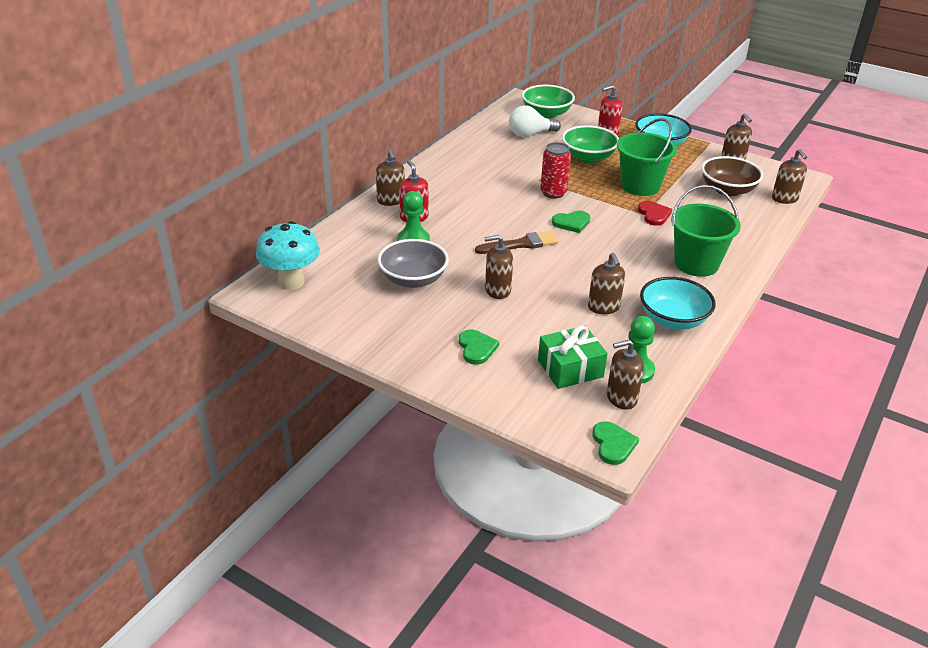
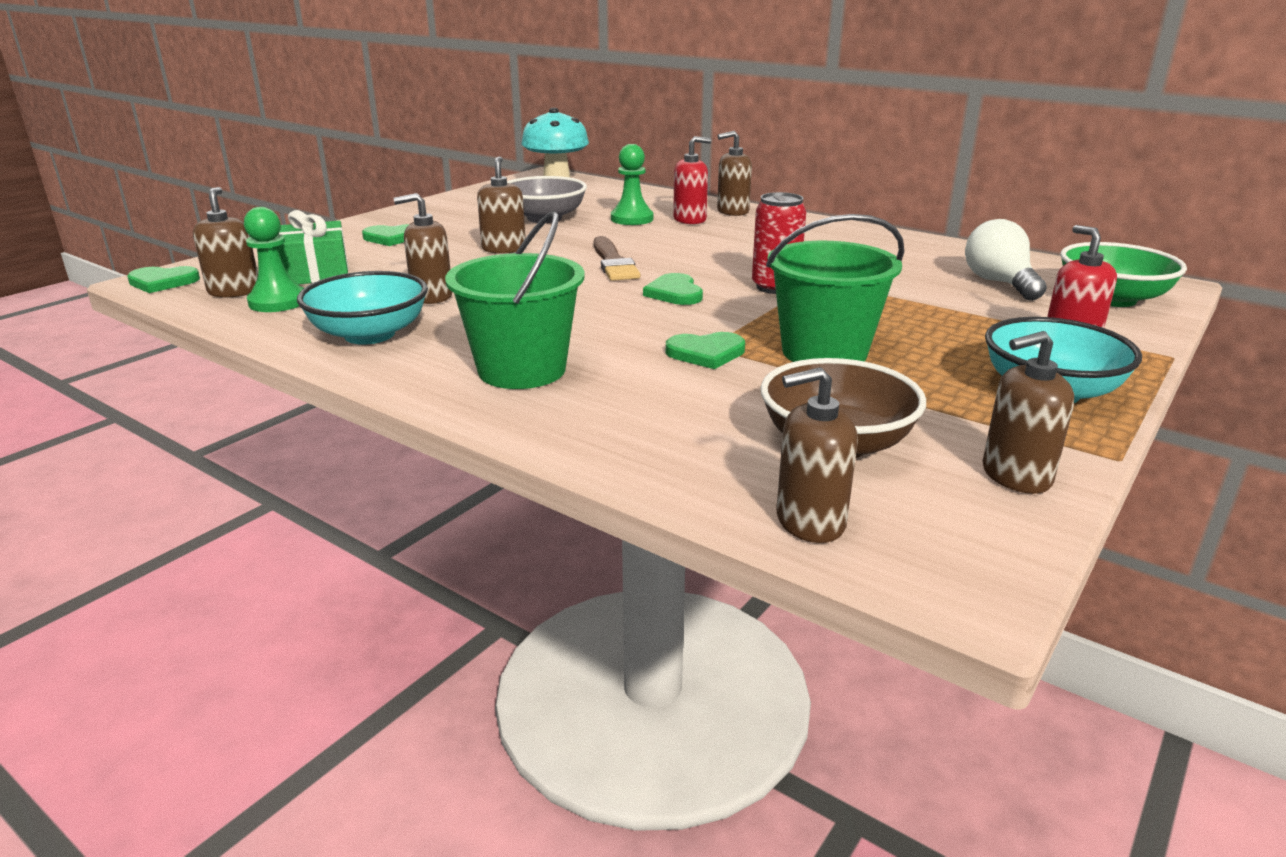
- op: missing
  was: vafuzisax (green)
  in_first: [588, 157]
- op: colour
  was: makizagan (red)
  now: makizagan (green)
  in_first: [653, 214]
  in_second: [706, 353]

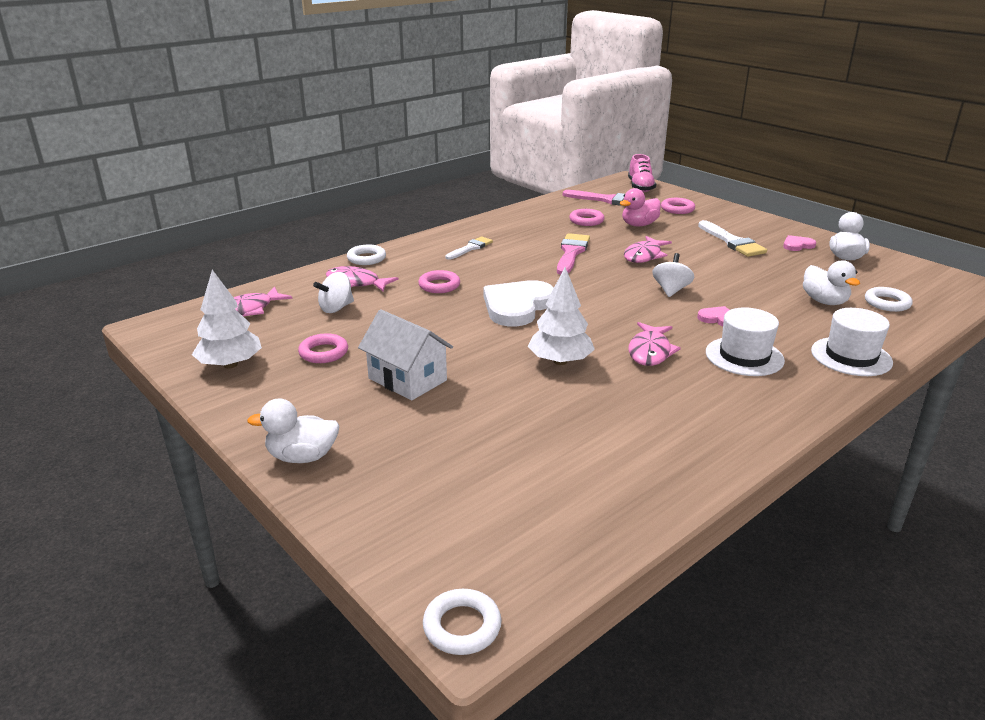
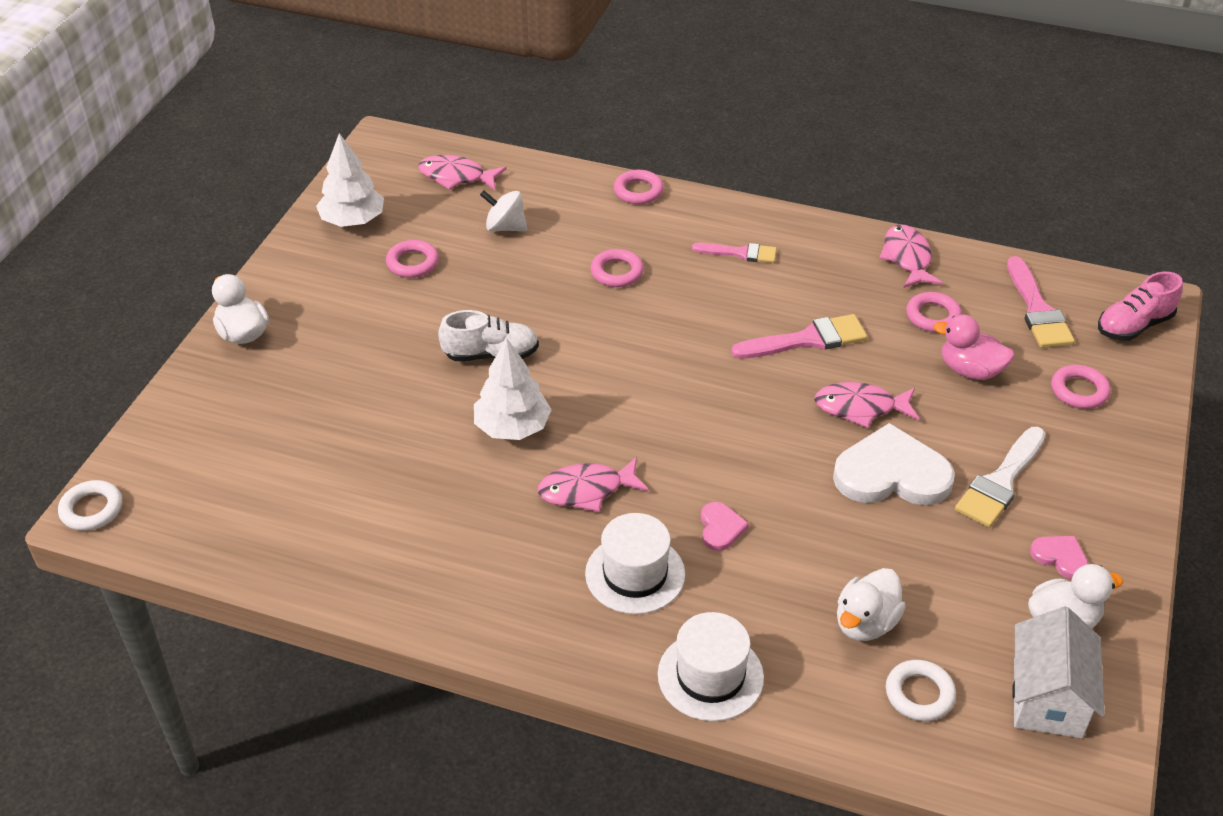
- op: missing
  was: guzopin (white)
  in_first: [671, 290]
- op: appeared
  now: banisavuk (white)
  in_second: [491, 354]
- op: relocated
  was: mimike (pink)
  in_first: [356, 283]
  in_second: [907, 258]
- op: relocated
  was: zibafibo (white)
  in_first: [407, 379]
  in_second: [1047, 697]
- op: relocated
  was: makizagan (white)
  in_first: [517, 306]
  in_second: [891, 474]
- op: colour
  was: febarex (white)
  now: febarex (pink)
  in_first: [366, 258]
  in_second: [638, 191]
- op: colour
  was: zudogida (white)
  now: zudogida (pink)
  in_first: [470, 248]
  in_second: [740, 253]

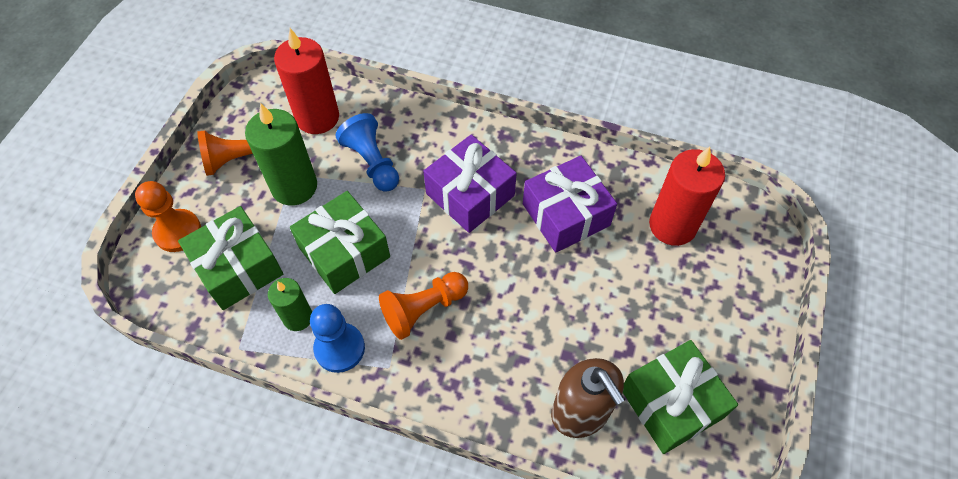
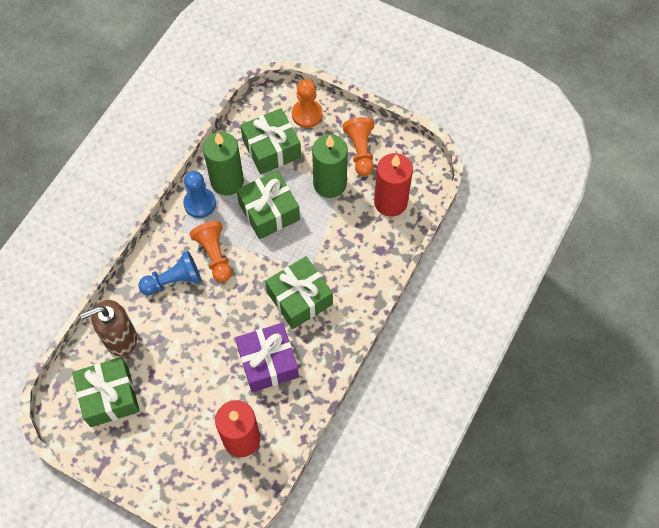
- op: relocated
  was: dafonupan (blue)
  in_first: [372, 162]
  in_second: [173, 280]
- op: colour
  was: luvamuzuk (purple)
  now: luvamuzuk (green)
  in_first: [470, 194]
  in_second: [299, 298]
- op: size
  was: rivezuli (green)
  in_first: [298, 317]
  in_second: [227, 181]
  ratio: 1.7

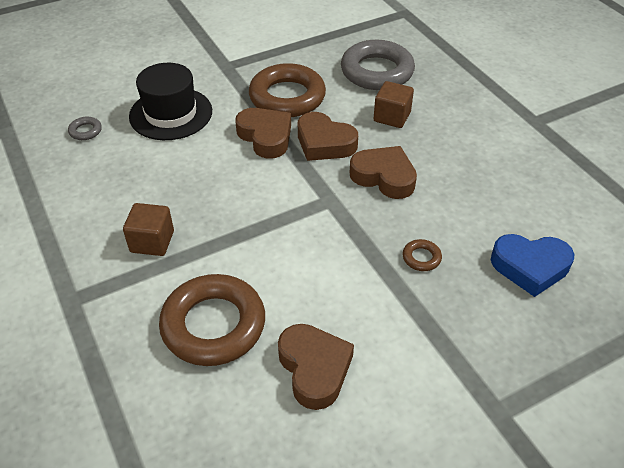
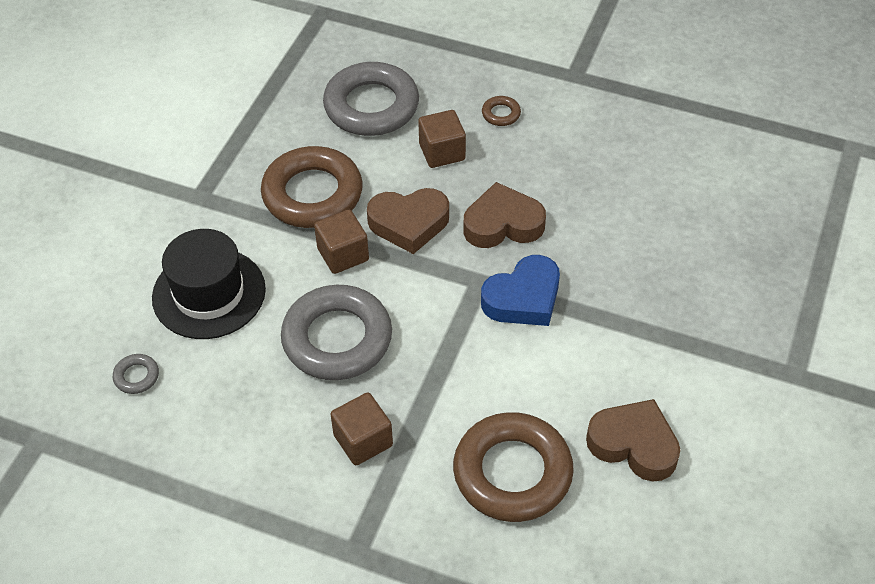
- op: appeared
  now: febarex (grey)
  in_second: [337, 339]
- op: relocated
  was: febarex (brown)
  in_first: [421, 258]
  in_second: [501, 114]
- op: relocated
  was: makizagan (blue)
  in_first: [530, 267]
  in_second: [523, 298]
- op: exchanged
  was: makizagan (brown)
  now: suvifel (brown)
  in_first: [265, 137]
  in_second: [343, 254]

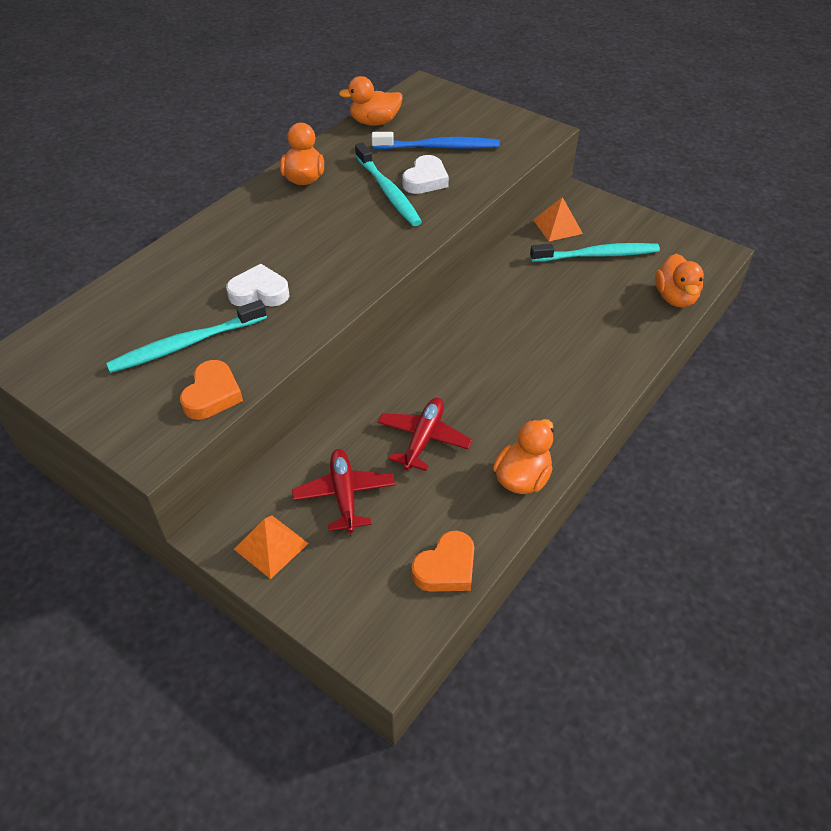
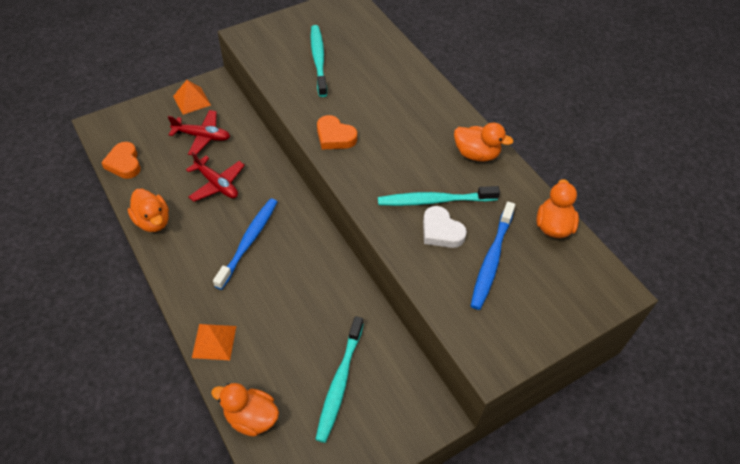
- op: missing
  was: makizagan (white)
  in_first: [259, 292]
- op: appeared
  now: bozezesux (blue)
  in_second: [249, 241]
- op: relocated
  was: makizagan (orange)
  in_first: [212, 395]
  in_second: [335, 137]
- op: relocated
  was: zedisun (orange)
  in_first: [557, 226]
  in_second: [214, 341]

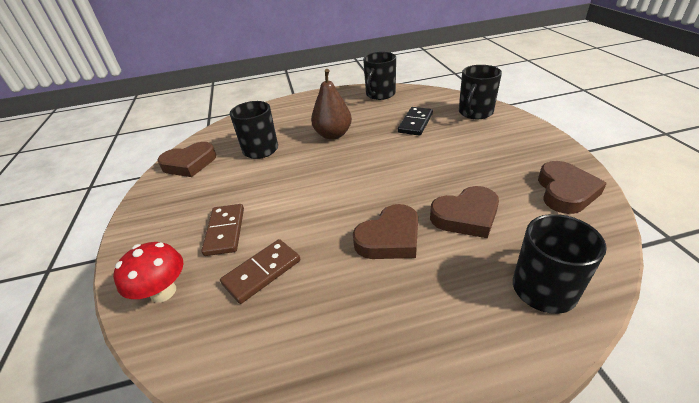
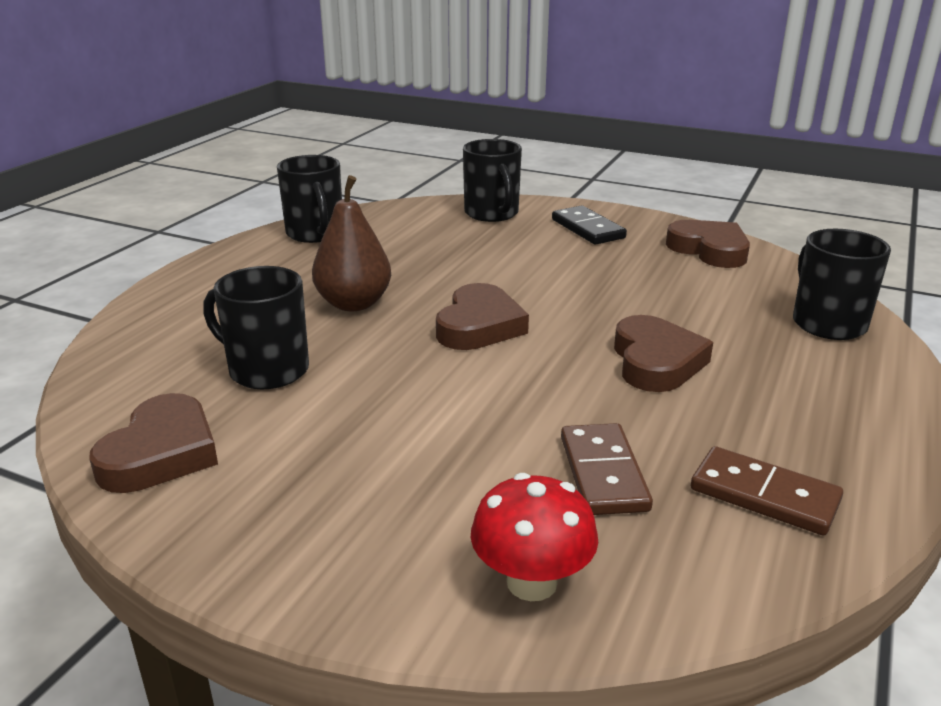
- op: relocated
  was: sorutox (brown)
  in_first: [225, 231]
  in_second: [764, 495]
- op: relocated
  was: sorutox (black)
  in_first: [415, 123]
  in_second: [588, 229]
- op: relocated
  was: makizagan (brown)
  in_first: [466, 216]
  in_second: [479, 326]

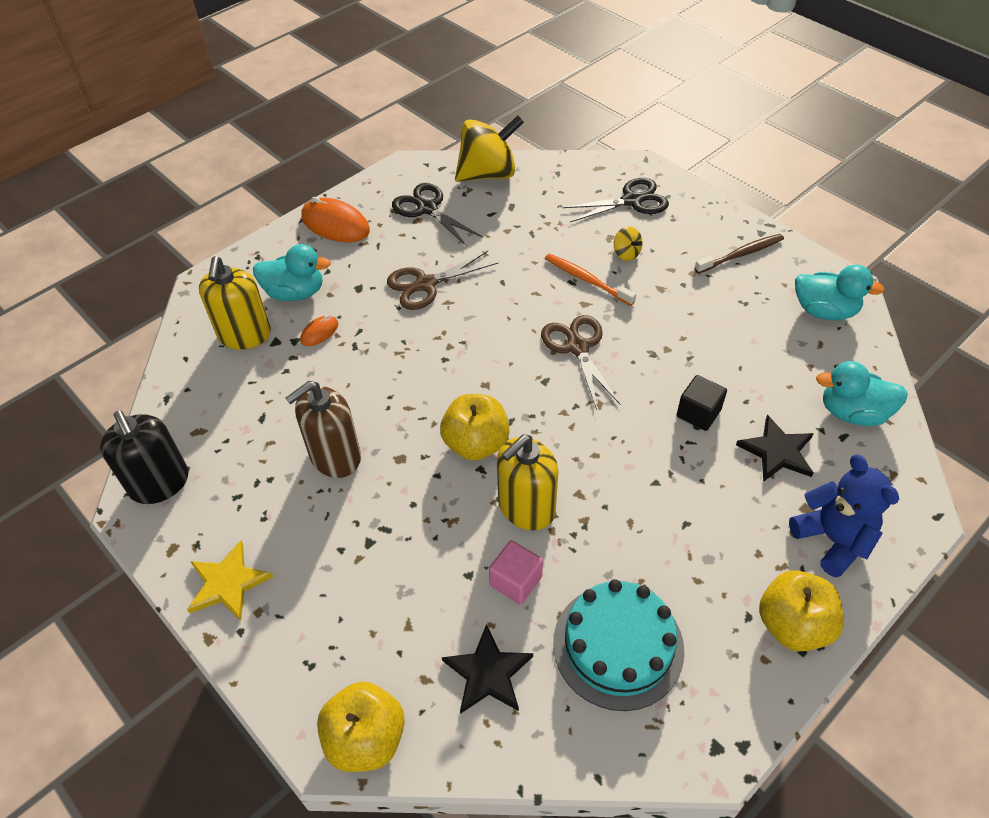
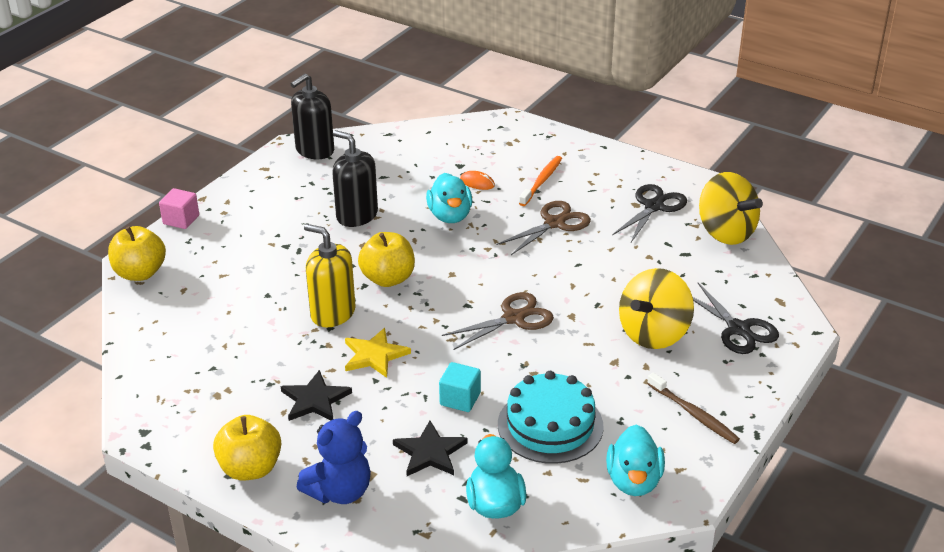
- op: missing
  was: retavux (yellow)
  in_first: [244, 335]
- op: missing
  was: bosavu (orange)
  in_first: [335, 224]
- op: relocated
  was: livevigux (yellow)
  in_first: [228, 583]
  in_second: [374, 355]
- op: relocated
  was: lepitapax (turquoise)
  in_first: [295, 292]
  in_second: [450, 216]
- op: relocated
  was: livevigux (black)
  in_first: [488, 673]
  in_second: [315, 400]
- op: relocated
  was: suvifel (pink)
  in_first: [515, 581]
  in_second: [181, 220]
- op: relocated
  was: bozezesux (orange)
  in_first: [586, 279]
  in_second: [542, 181]
- op: relocated
  was: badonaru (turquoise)
  in_first: [618, 646]
  in_second: [550, 425]
- op: colour
  was: retavux (brown)
  now: retavux (black)
  in_first: [335, 456]
  in_second: [357, 215]
- op: colour
  was: suvifel (black)
  now: suvifel (turquoise)
  in_first: [698, 413]
  in_second: [460, 399]
- op: spun
  was: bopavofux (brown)
  in_first: [425, 284]
  in_second: [555, 223]
  clockwise: 90
- op: size
  was: guzopin (yellow)
  in_first: [626, 253]
  in_second: [654, 334]
  ratio: 2.27

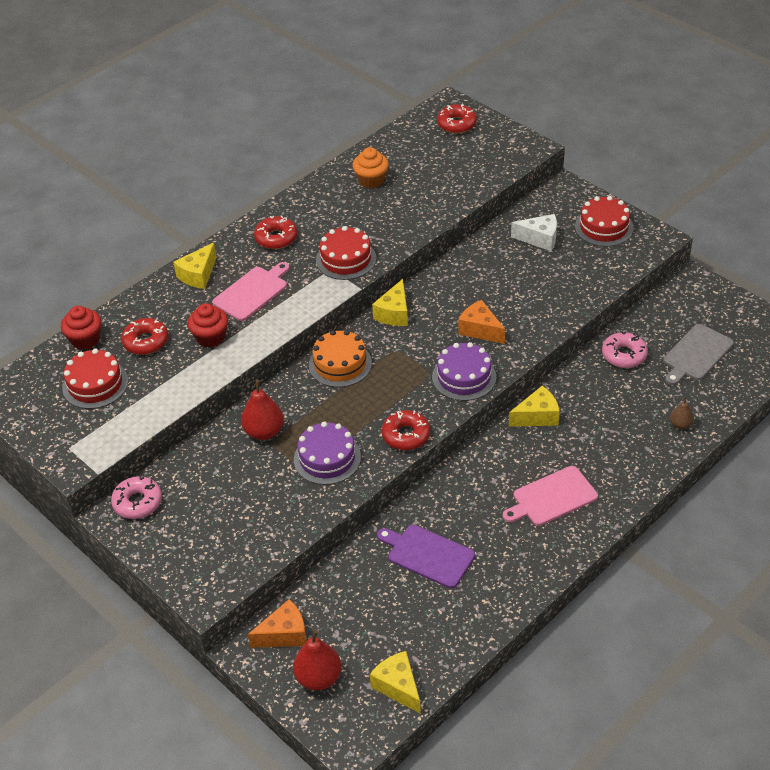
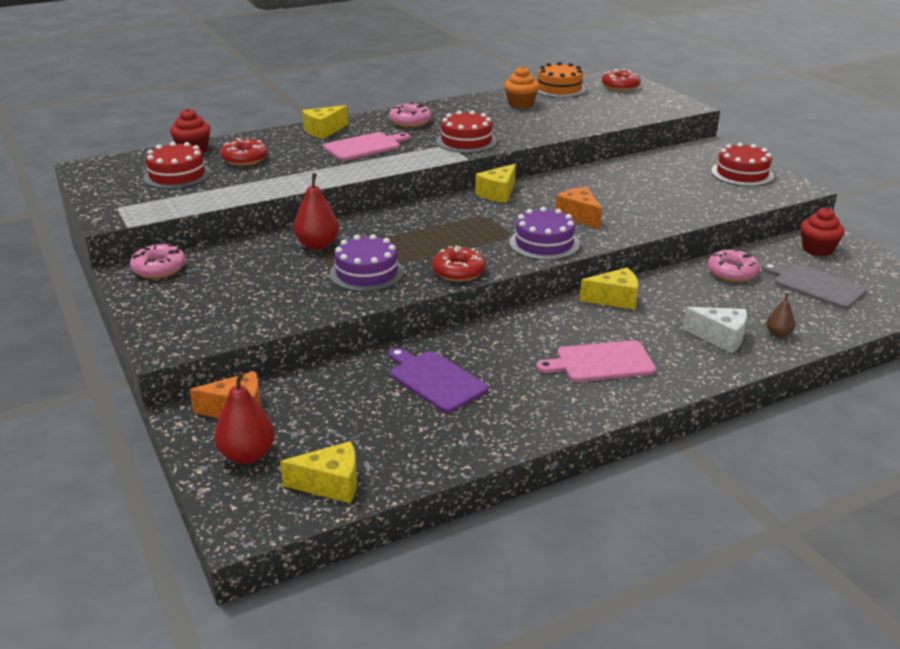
- op: relocated
  was: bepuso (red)
  in_first: [210, 337]
  in_second: [817, 249]
- op: relocated
  was: badonaru (orange)
  in_first: [340, 364]
  in_second: [559, 89]
- op: relocated
  was: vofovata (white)
  in_first: [540, 239]
  in_second: [720, 338]
- op: colour
  was: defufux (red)
  now: defufux (pink)
  in_first: [276, 238]
  in_second: [410, 121]
- op: spun
  was: vofovata (yellow)
  in_first: [398, 687]
  in_second: [331, 484]
  clockwise: 105
- op: spun
  was: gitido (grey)
  in_first: [696, 354]
  in_second: [815, 285]
  clockwise: 75

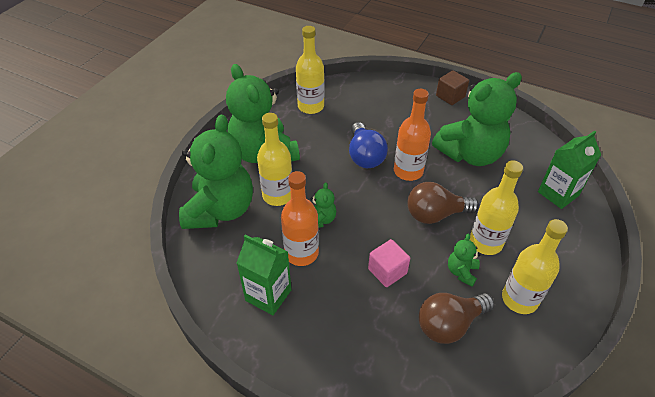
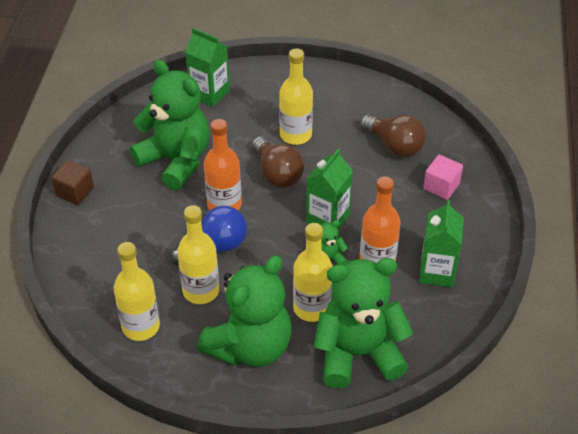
- op: missing
  was: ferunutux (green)
  in_first: [461, 272]
- op: appeared
  now: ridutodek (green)
  in_second: [327, 219]
- op: relocated
  was: suvifel (pink)
  in_first: [387, 271]
  in_second: [441, 186]
- op: relocated
  was: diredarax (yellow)
  in_first: [519, 299]
  in_second: [201, 291]

